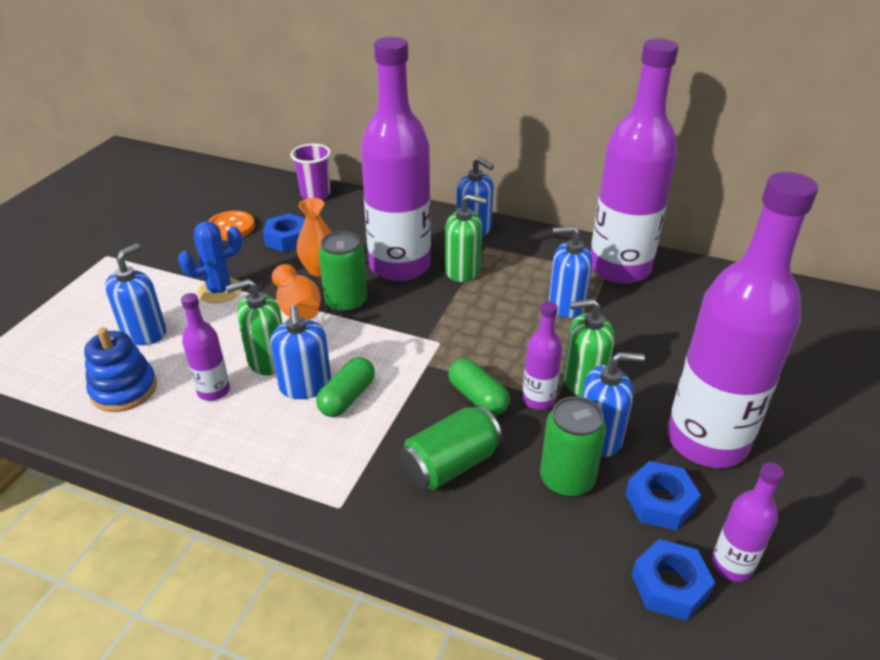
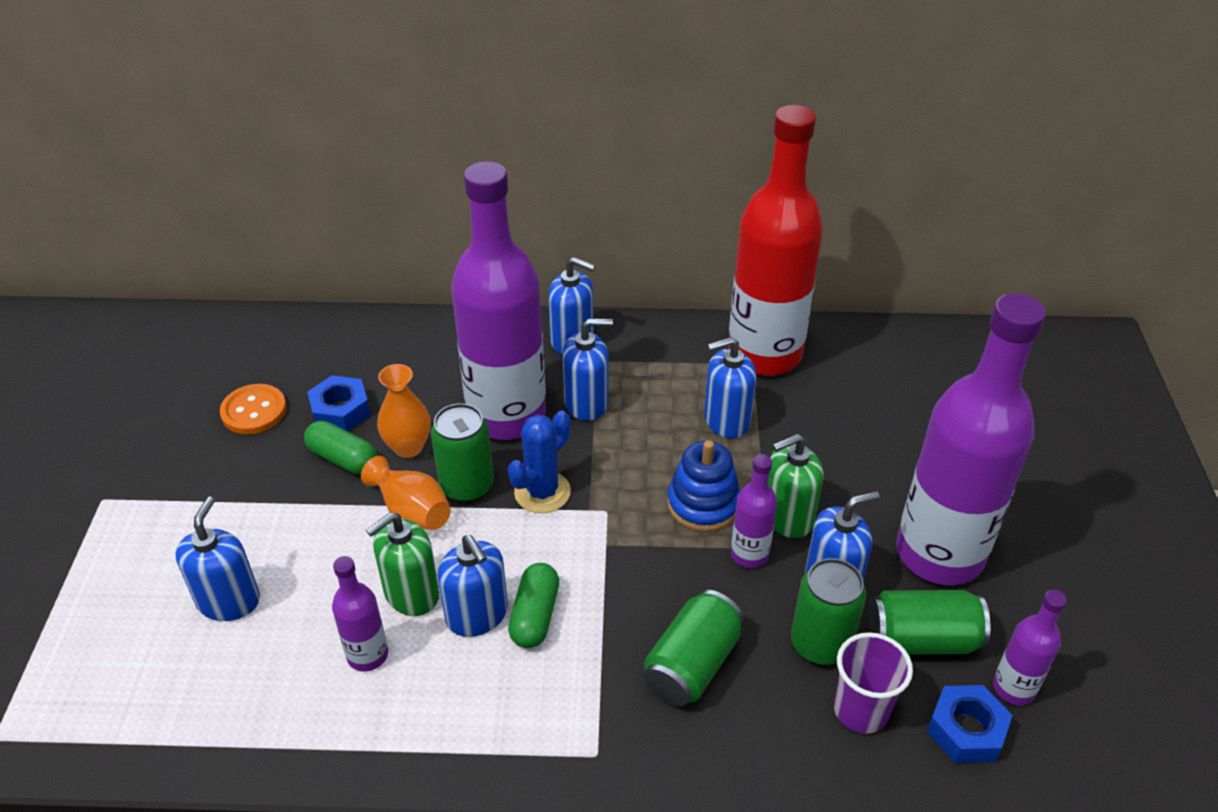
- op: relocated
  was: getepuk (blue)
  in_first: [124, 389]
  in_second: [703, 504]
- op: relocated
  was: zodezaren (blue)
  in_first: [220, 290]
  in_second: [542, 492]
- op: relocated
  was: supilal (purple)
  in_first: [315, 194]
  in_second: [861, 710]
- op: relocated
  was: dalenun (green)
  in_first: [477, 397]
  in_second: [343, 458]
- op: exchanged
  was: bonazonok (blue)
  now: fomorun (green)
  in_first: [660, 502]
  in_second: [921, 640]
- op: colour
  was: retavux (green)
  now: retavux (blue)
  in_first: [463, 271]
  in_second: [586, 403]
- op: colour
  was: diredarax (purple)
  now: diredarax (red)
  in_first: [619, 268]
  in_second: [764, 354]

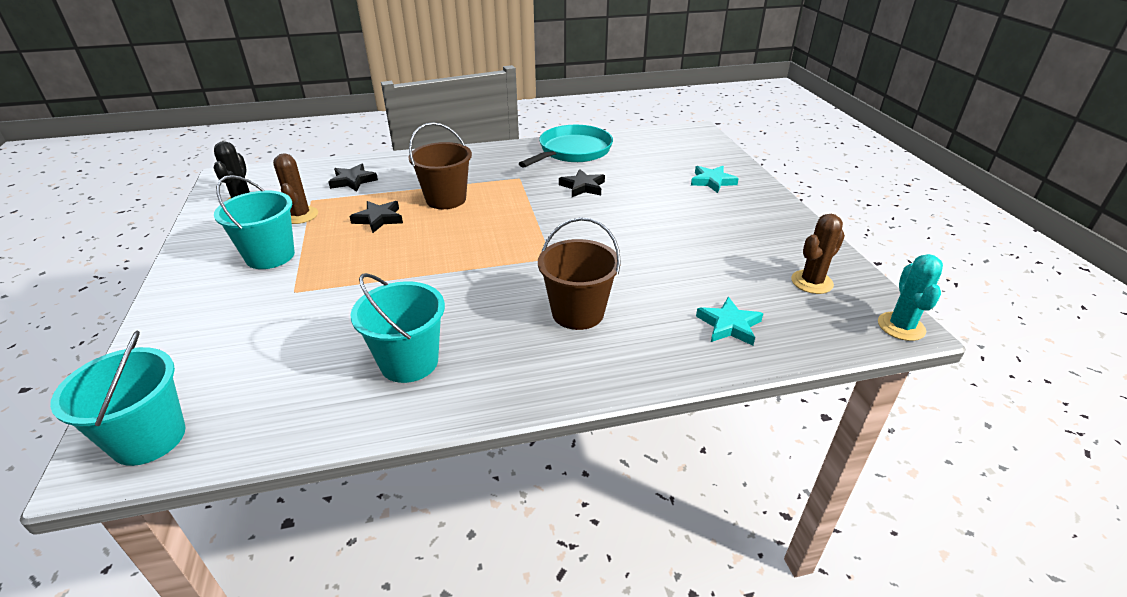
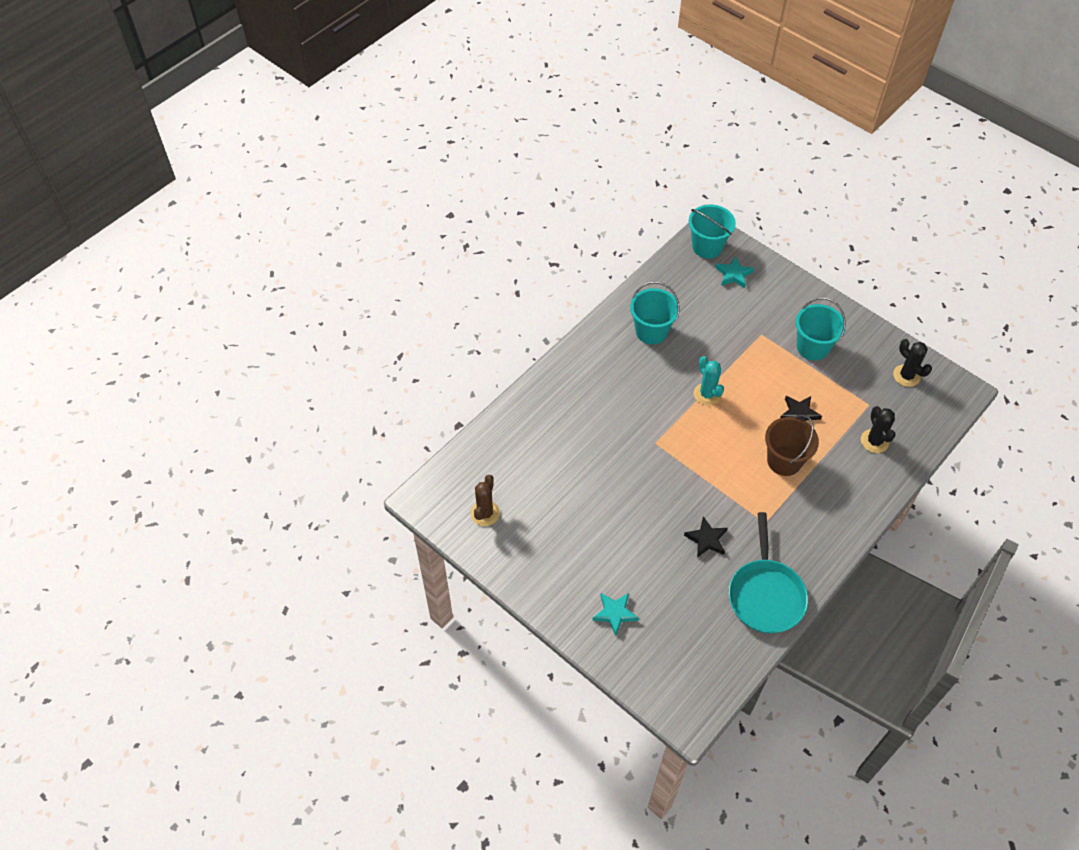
- op: missing
  was: zodezaren (brown)
  in_first: [300, 215]
- op: missing
  was: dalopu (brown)
  in_first: [578, 313]
- op: relocated
  was: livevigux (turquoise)
  in_first: [729, 325]
  in_second: [733, 274]
- op: relocated
  was: zodezaren (turquoise)
  in_first: [901, 326]
  in_second: [707, 394]
- op: exchanged
  was: livevigux (black)
  now: zodezaren (black)
  in_first: [353, 181]
  in_second: [874, 441]

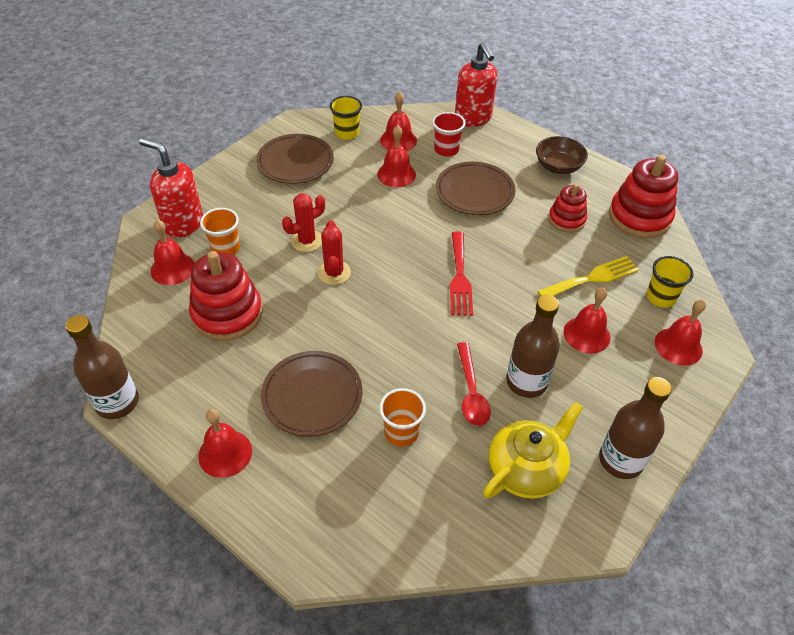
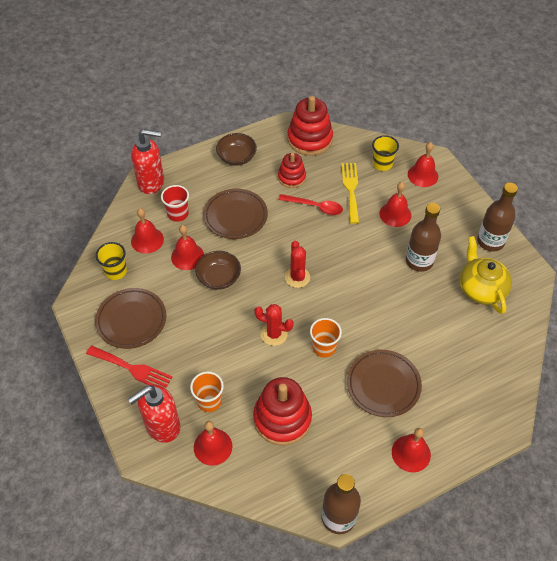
- op: appeared
  now: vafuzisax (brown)
  in_second: [219, 278]
- op: relocated
  was: zodezaren (red)
  in_first: [307, 241]
  in_second: [297, 277]
- op: relocated
  was: supilal (orange)
  in_first: [401, 432]
  in_second: [324, 347]
- op: relocated
  was: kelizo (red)
  in_first: [459, 277]
  in_second: [132, 369]
- op: relocated
  was: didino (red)
  in_first: [471, 392]
  in_second: [315, 207]

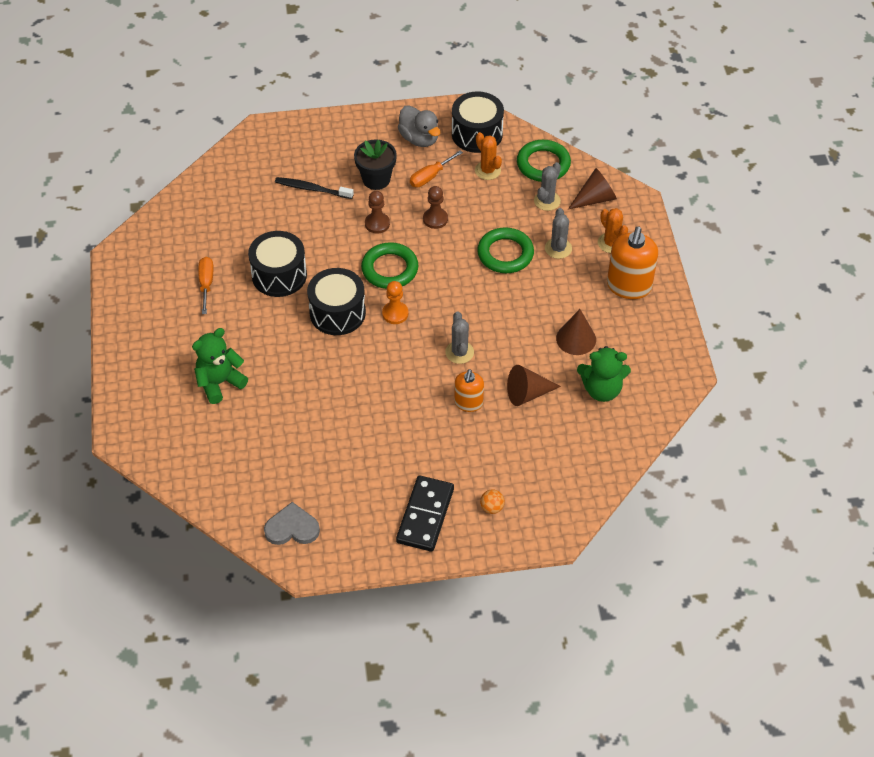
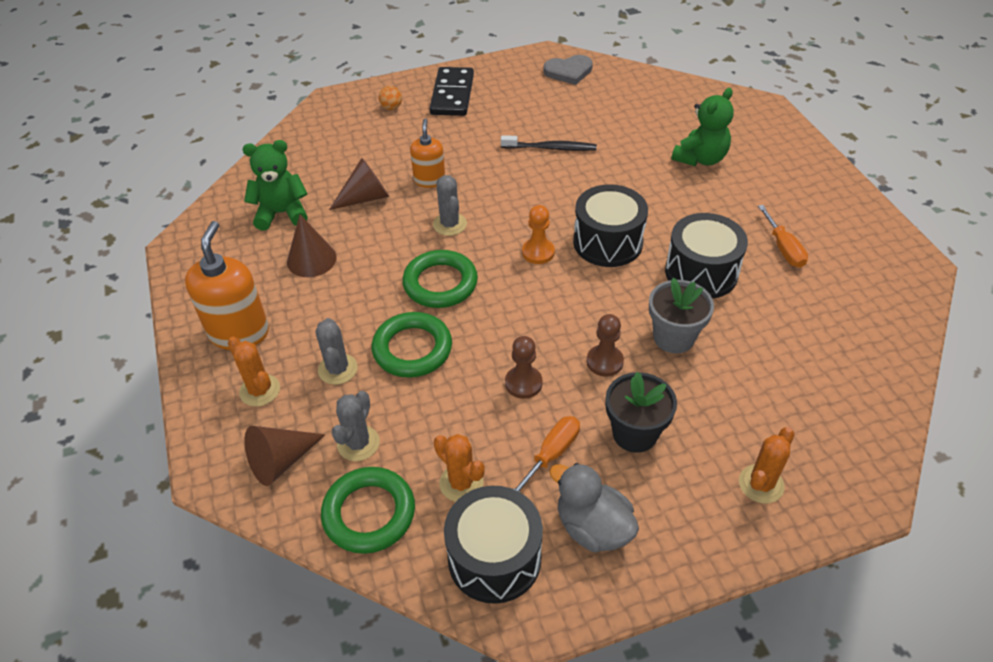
- op: appeared
  now: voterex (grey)
  in_second: [673, 337]
- op: appeared
  now: zodezaren (orange)
  in_second: [761, 484]
- op: relocated
  was: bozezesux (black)
  in_first: [312, 189]
  in_second: [551, 148]
- op: relocated
  was: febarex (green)
  in_first: [390, 269]
  in_second: [440, 283]

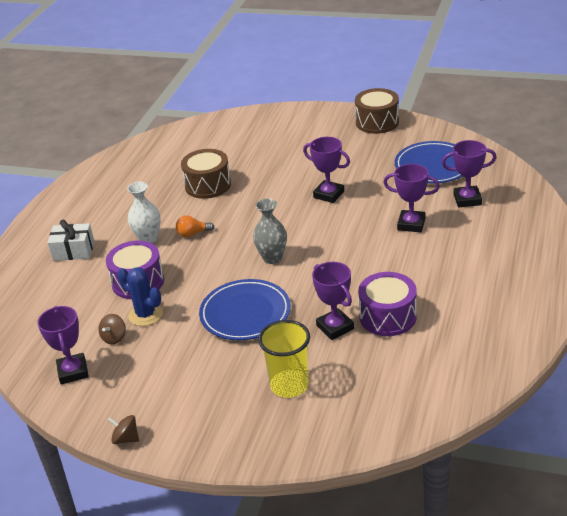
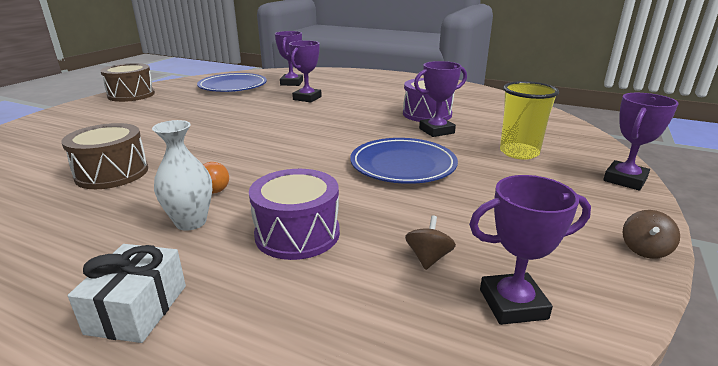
- op: missing
  was: zodezaren (blue)
  in_first: [145, 315]
- op: missing
  was: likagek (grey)
  in_first: [272, 258]
- op: relocated
  was: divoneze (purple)
  in_first: [328, 194]
  in_second: [625, 180]
- op: spun
  was: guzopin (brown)
  in_first: [114, 338]
  in_second: [428, 258]
  clockwise: -105

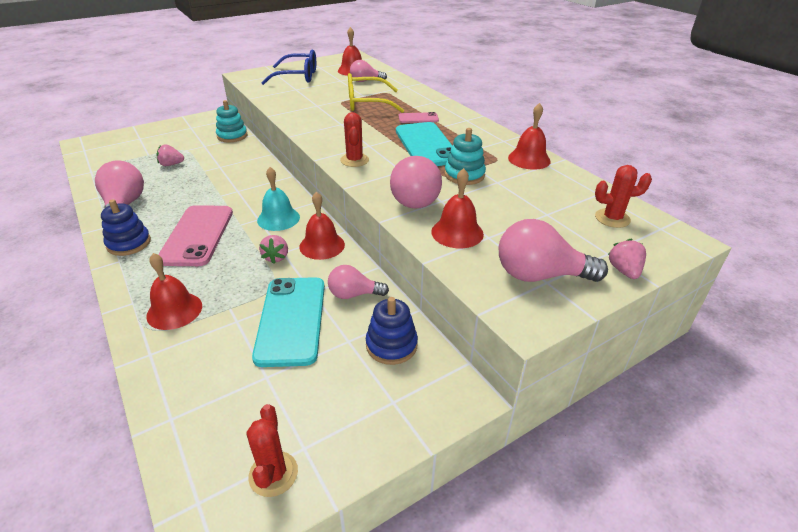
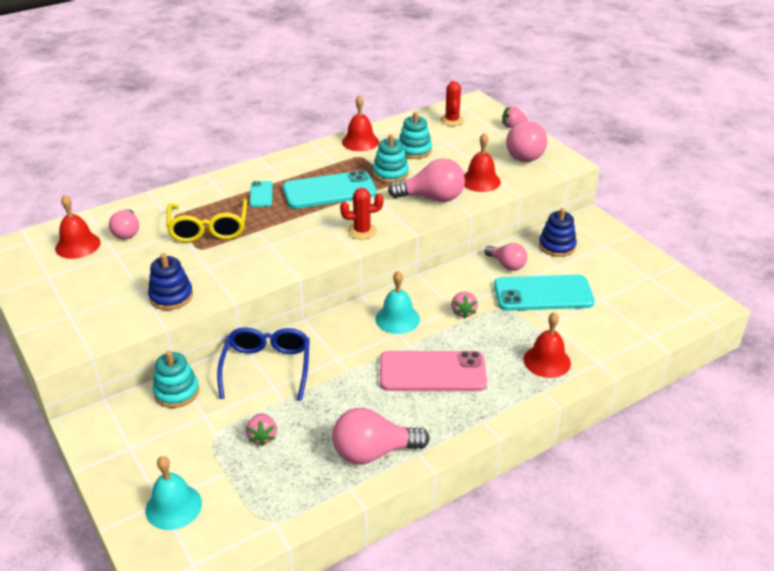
- op: missing
  was: zodezaren (red)
  in_first: [273, 474]
- op: missing
  was: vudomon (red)
  in_first: [322, 245]
- op: appeared
  now: vudomon (turquoise)
  in_second: [173, 506]
- op: appeared
  now: getepuk (turquoise)
  in_second: [414, 150]
- op: relocated
  was: getepuk (blue)
  in_first: [129, 243]
  in_second: [171, 296]
- op: relocated
  was: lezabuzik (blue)
  in_first: [298, 76]
  in_second: [267, 367]
- op: colour
  was: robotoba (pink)
  now: robotoba (turquoise)
  in_first: [418, 118]
  in_second: [261, 194]
- op: spun
  was: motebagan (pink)
  in_first: [276, 257]
  in_second: [463, 312]
  clockwise: 90
- op: spun
  was: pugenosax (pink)
  in_first: [354, 294]
  in_second: [506, 265]
  clockwise: -45

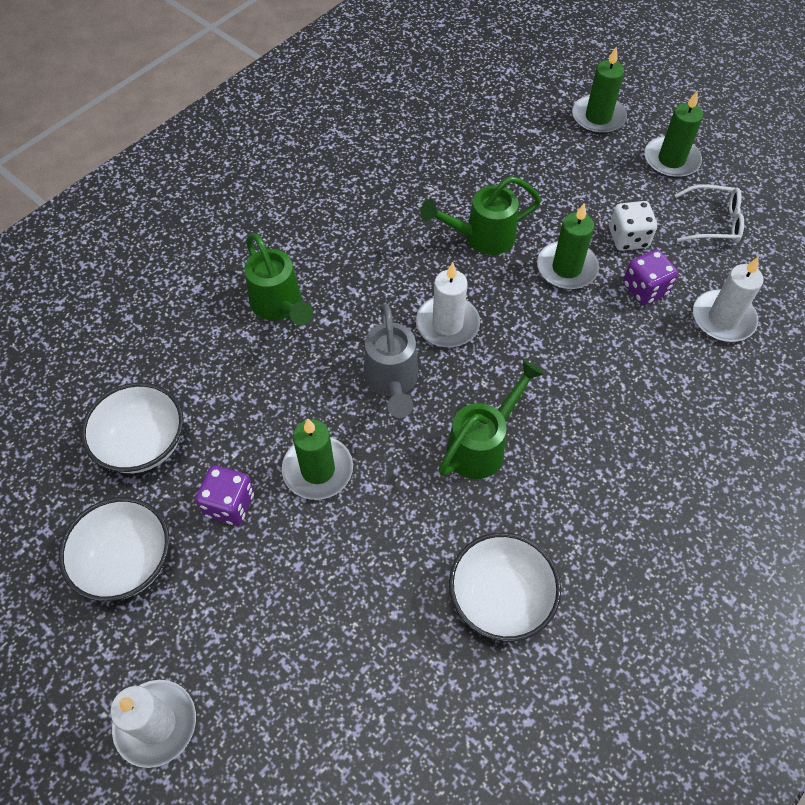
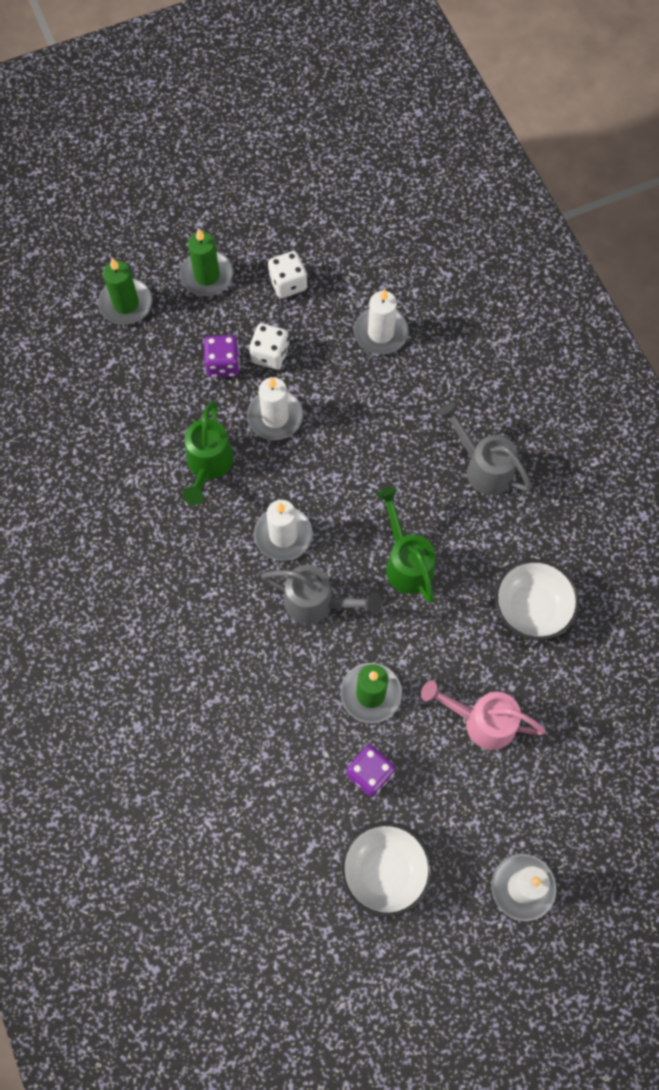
- op: missing
  was: vafuzisax (white)
  in_first: [143, 444]
- op: missing
  was: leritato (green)
  in_first: [279, 307]
- op: appeared
  now: leritato (pink)
  in_second: [481, 721]
- op: appeared
  now: leritato (grey)
  in_second: [482, 467]
- op: relocated
  was: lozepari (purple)
  in_first: [645, 289]
  in_second: [223, 364]
- op: exchanged
  was: lezabuzik (white)
  now: lozepari (white)
  in_first: [713, 222]
  in_second: [288, 283]
- op: colour
  was: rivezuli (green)
  now: rivezuli (white)
  in_first: [566, 268]
  in_second: [275, 417]

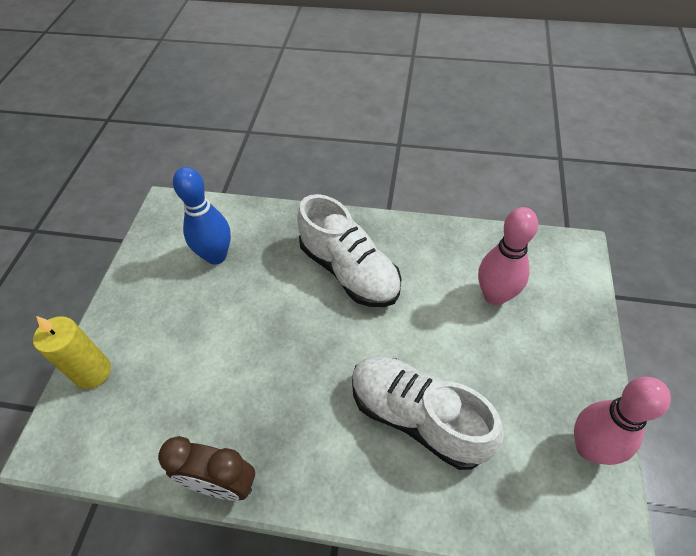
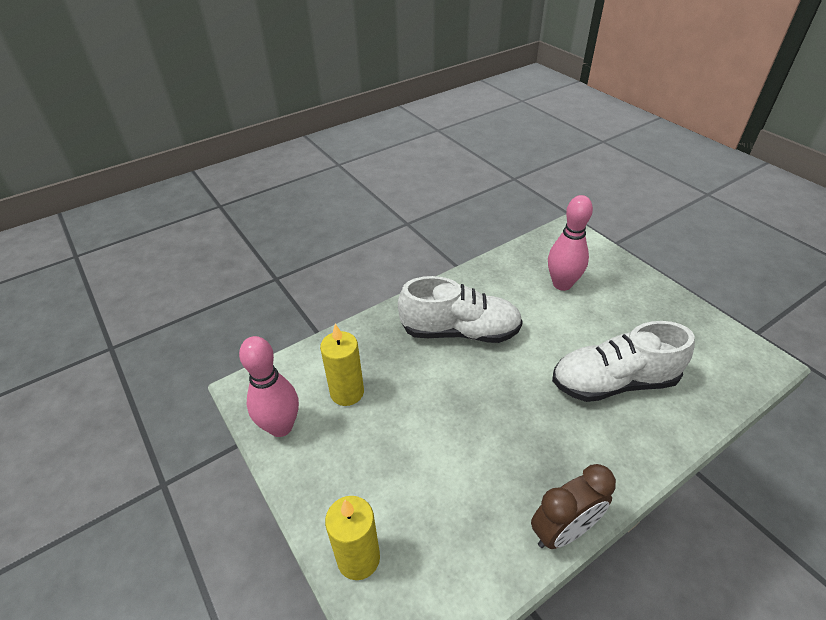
- op: relocated
  was: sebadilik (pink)
  in_first: [589, 448]
  in_second: [281, 427]
- op: exchanged
  was: sebadilik (blue)
  now: rivezuli (yellow)
  in_first: [216, 256]
  in_second: [347, 392]

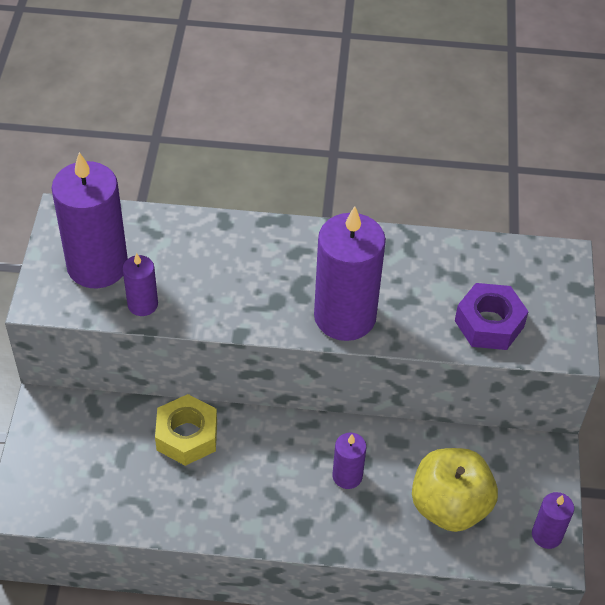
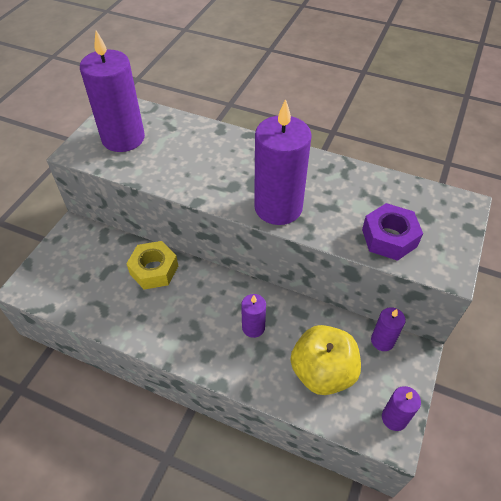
- op: relocated
  was: rivezuli (purple)
  in_first: [142, 304]
  in_second: [382, 341]

